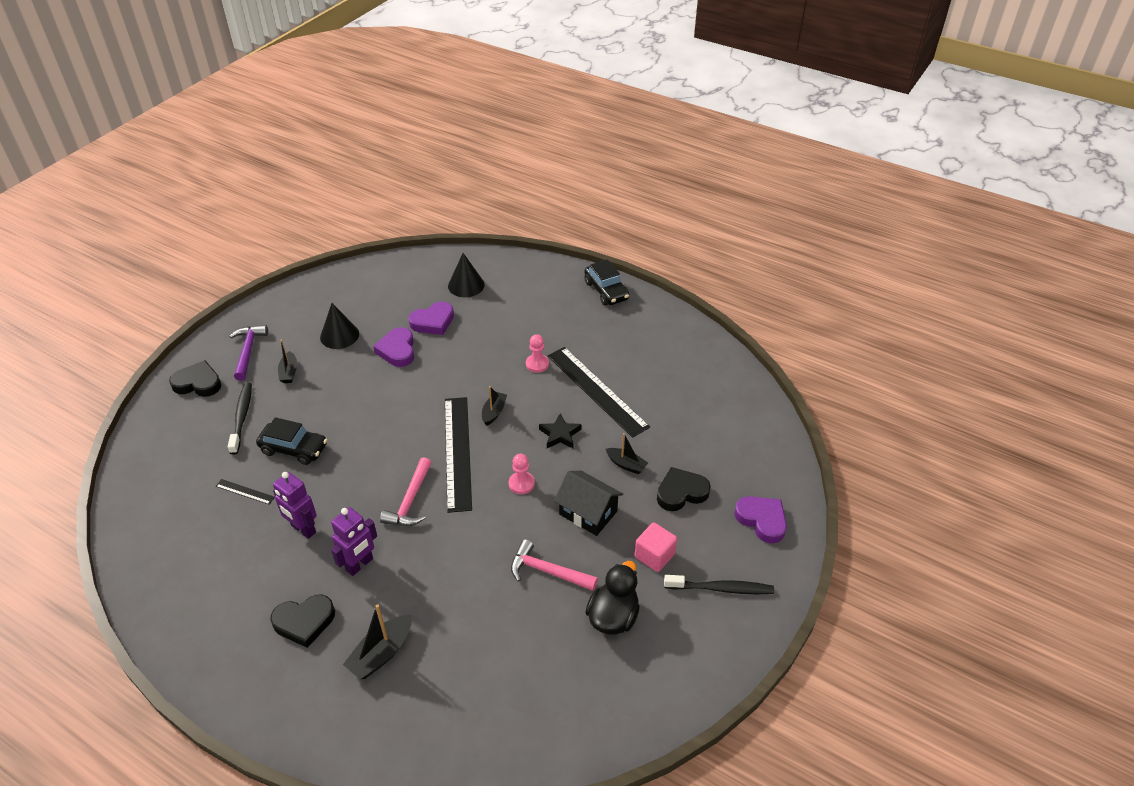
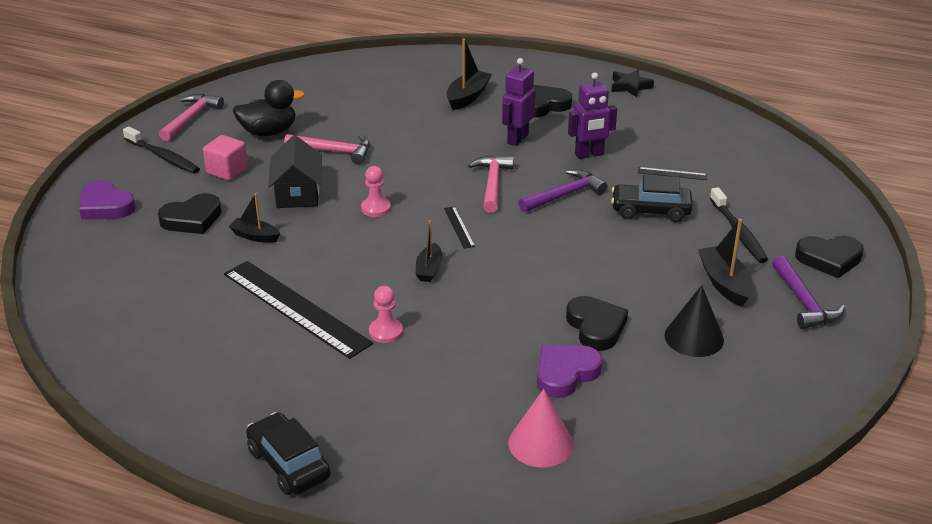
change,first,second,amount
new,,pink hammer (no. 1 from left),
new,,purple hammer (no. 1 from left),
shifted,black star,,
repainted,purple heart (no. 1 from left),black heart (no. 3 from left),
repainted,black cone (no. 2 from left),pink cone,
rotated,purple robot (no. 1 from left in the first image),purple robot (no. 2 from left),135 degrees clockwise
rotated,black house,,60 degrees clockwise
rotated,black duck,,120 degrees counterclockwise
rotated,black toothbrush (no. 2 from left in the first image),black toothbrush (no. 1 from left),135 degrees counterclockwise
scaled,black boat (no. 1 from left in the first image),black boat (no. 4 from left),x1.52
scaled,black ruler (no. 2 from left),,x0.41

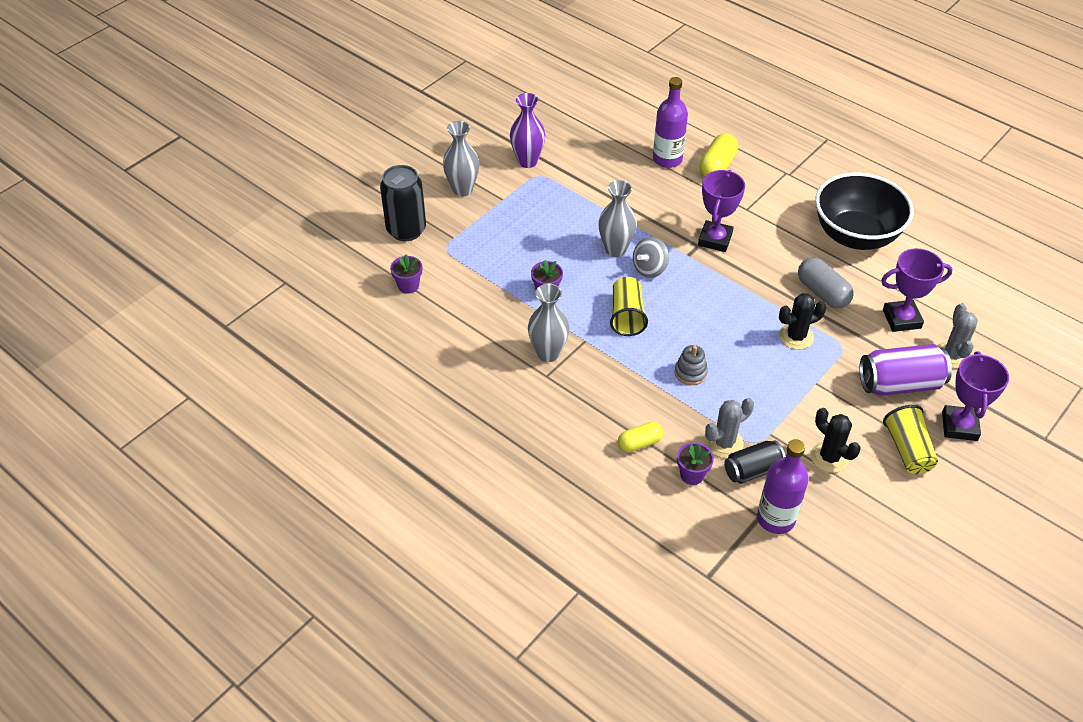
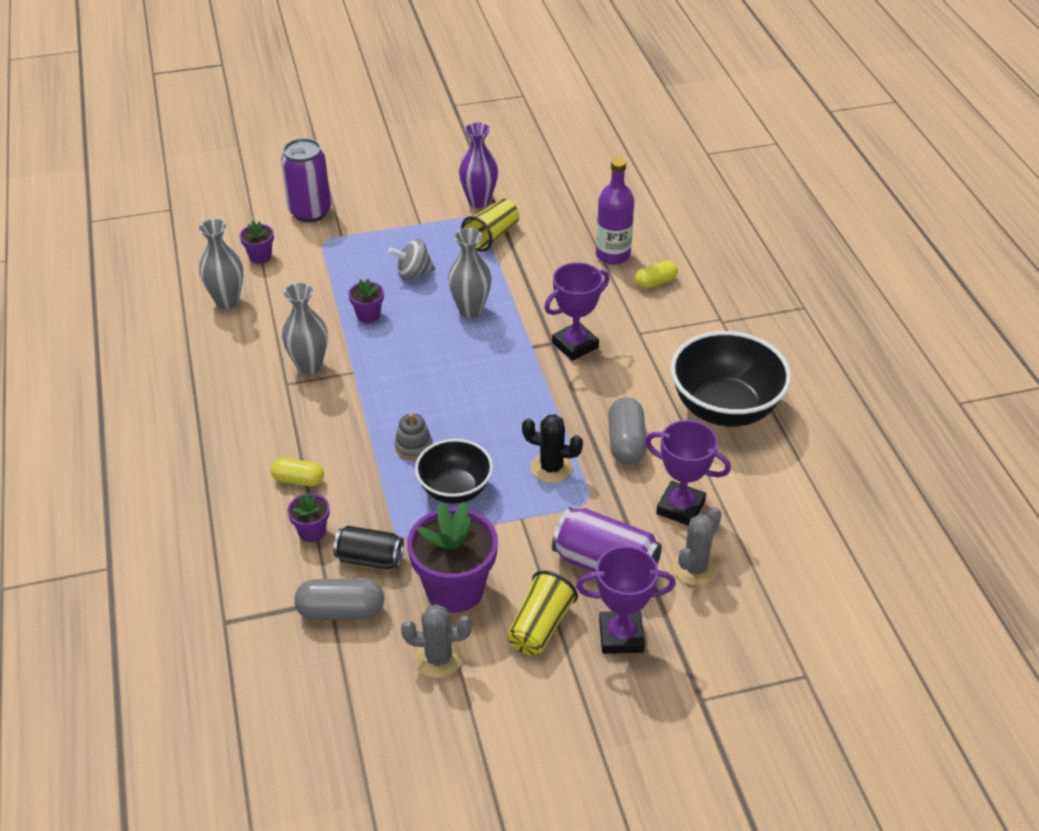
change,first,second,amount
new,,black bowl (no. 1 from left),
shifted,grey vase (no. 1 from left),,
shifted,yellow cup (no. 1 from left),,
shifted,grey spinning top,,
shifted,grey cactus (no. 1 from left),,
swapped,purple bottle (no. 2 from left),grey capsule (no. 1 from left),
swapped,black cactus (no. 2 from left),purple flower pot (no. 4 from left),
repainted,black can (no. 1 from left),purple can (no. 1 from left),
rotated,purple trophy (no. 3 from left in the first image),purple trophy (no. 2 from left),45 degrees clockwise
scaled,yellow capsule (no. 2 from left),,x0.66

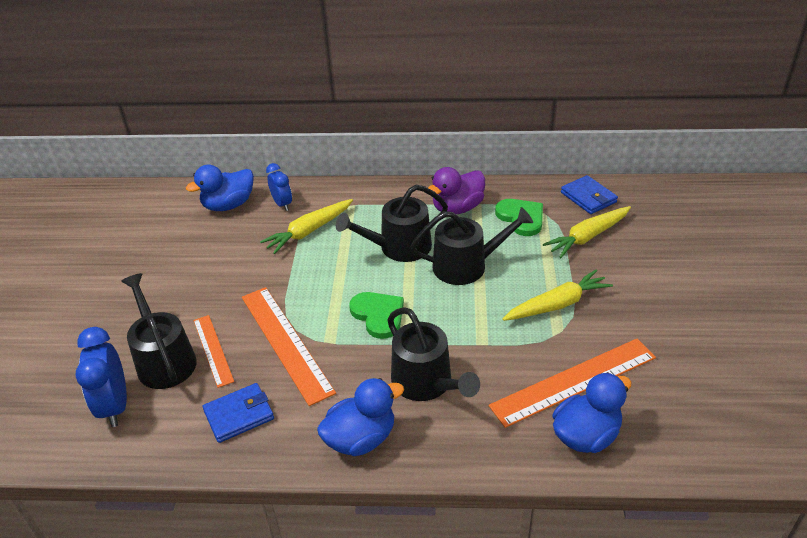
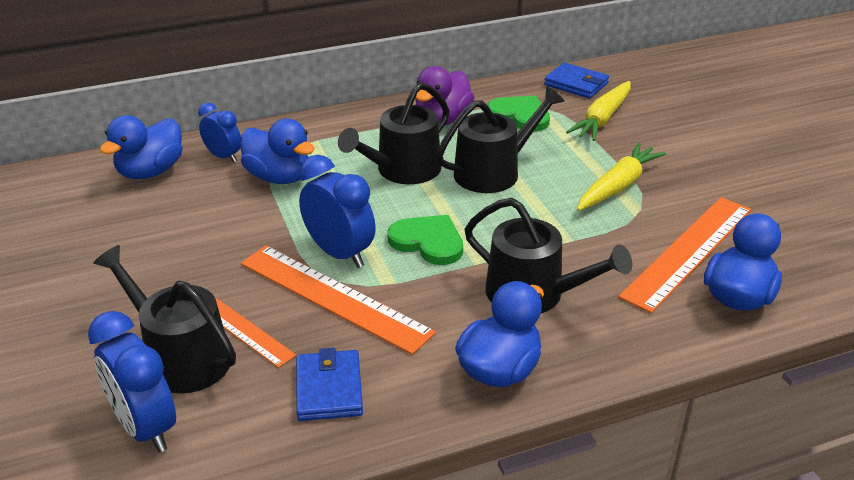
change,first,second,amount
new,,blue clock (no. 3 from left),
swapped,yellow carrot (no. 1 from left),blue duck (no. 2 from left),
rotated,blue wallet (no. 1 from left),,45 degrees counterclockwise

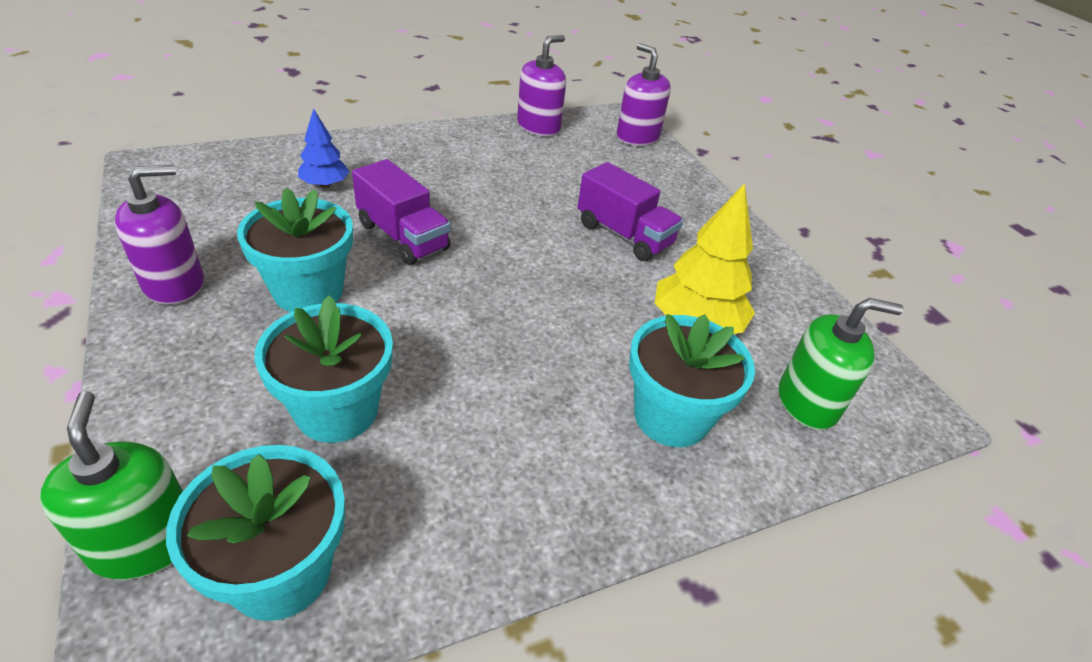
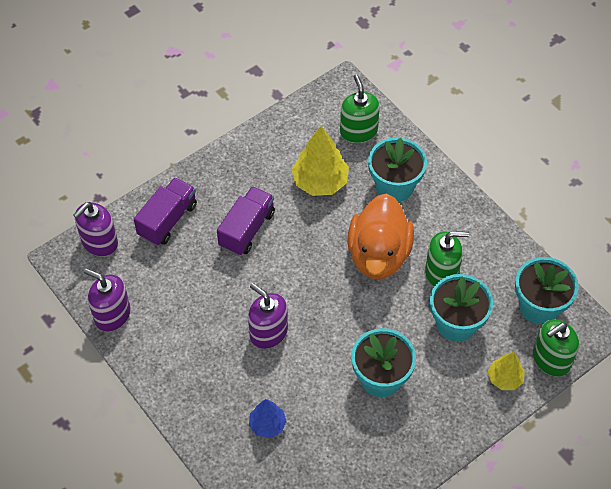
change,first,second,amount
new,,orange duck,
new,,green soap dispenser (no. 2 from left),
new,,yellow tree (no. 2 from left),
shifted,purple soap dispenser (no. 1 from left in the first image),purple soap dispenser (no. 3 from left),
shifted,purple truck (no. 1 from left),,

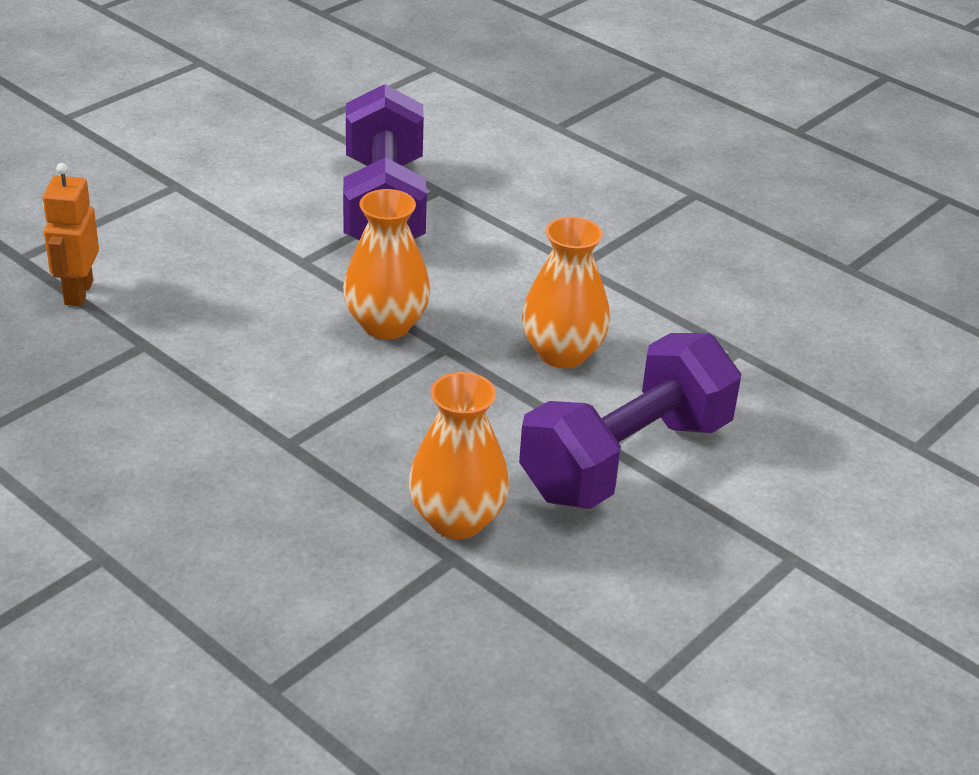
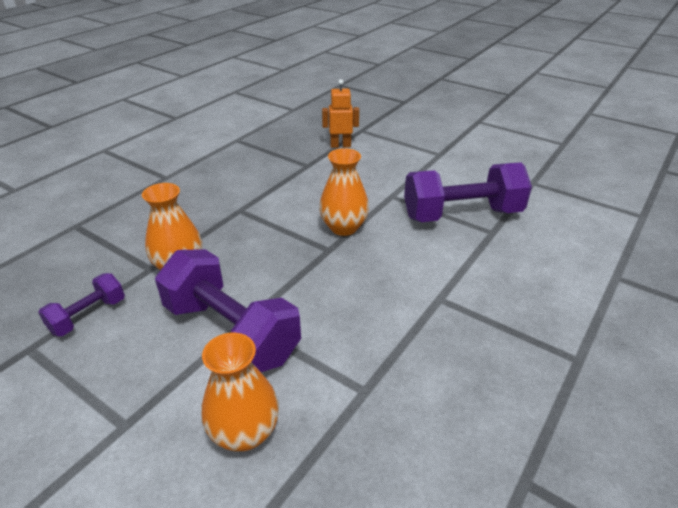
change,first,second,amount
new,,purple dumbbell (no. 1 from left),
shifted,orange vase (no. 3 from left in the first image),orange vase (no. 2 from left),

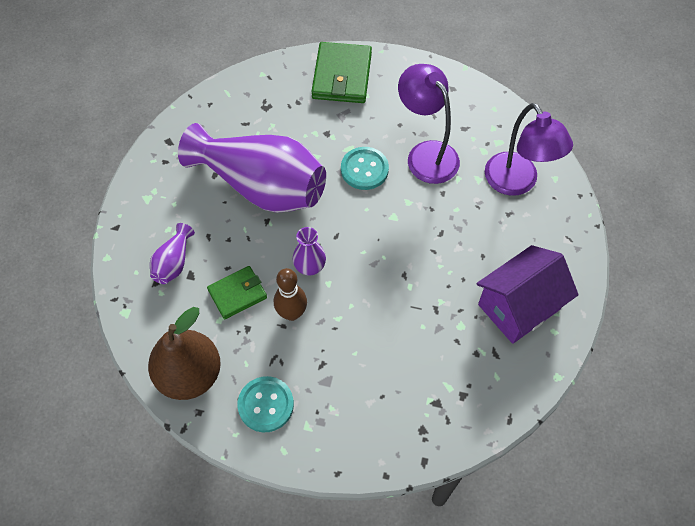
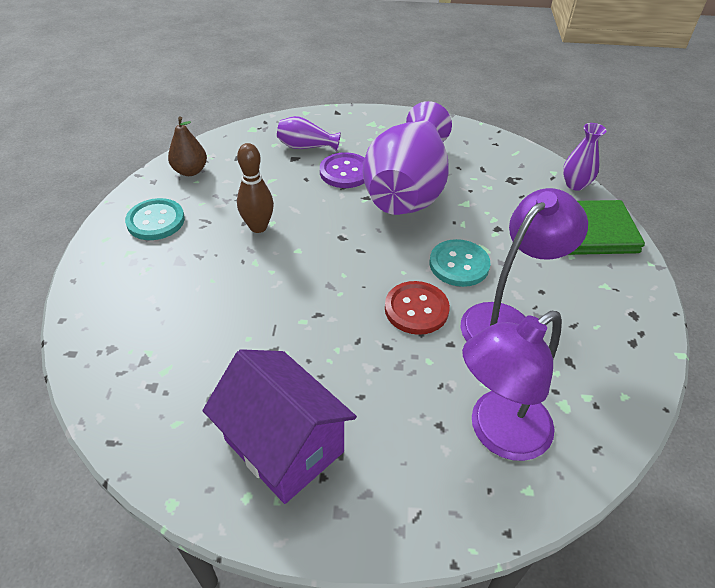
change,first,second,amount
gone,green wallet (no. 1 from left),,
new,,purple button,
new,,red button,
shifted,purple vase (no. 3 from left),,
scaled,brown pear,,x0.57

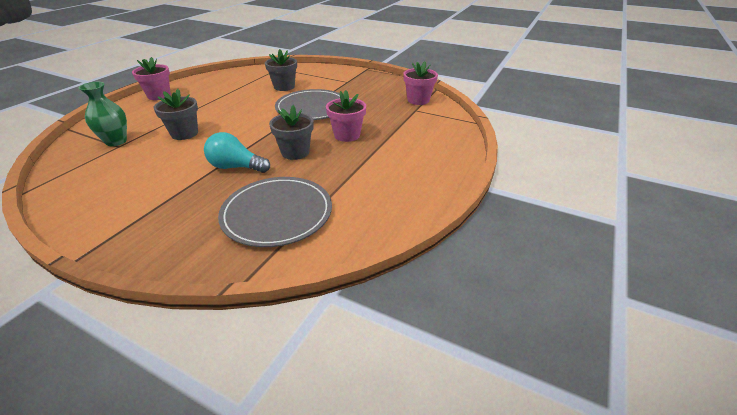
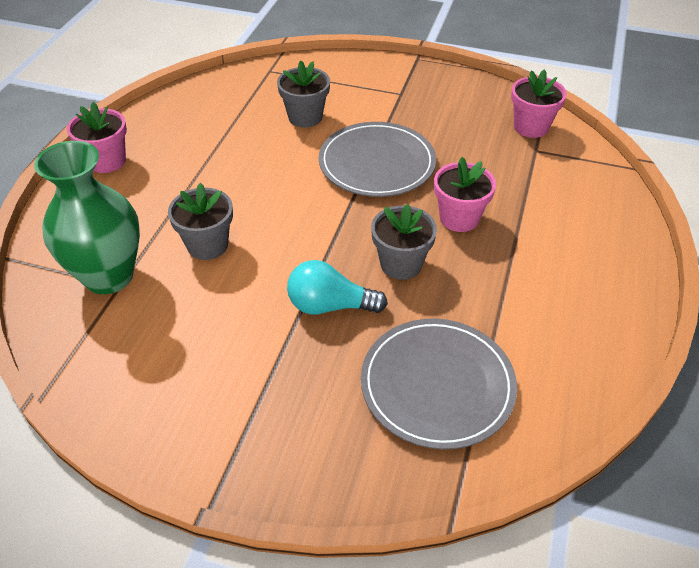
change,first,second,amount
scaled,green vase,,x1.60

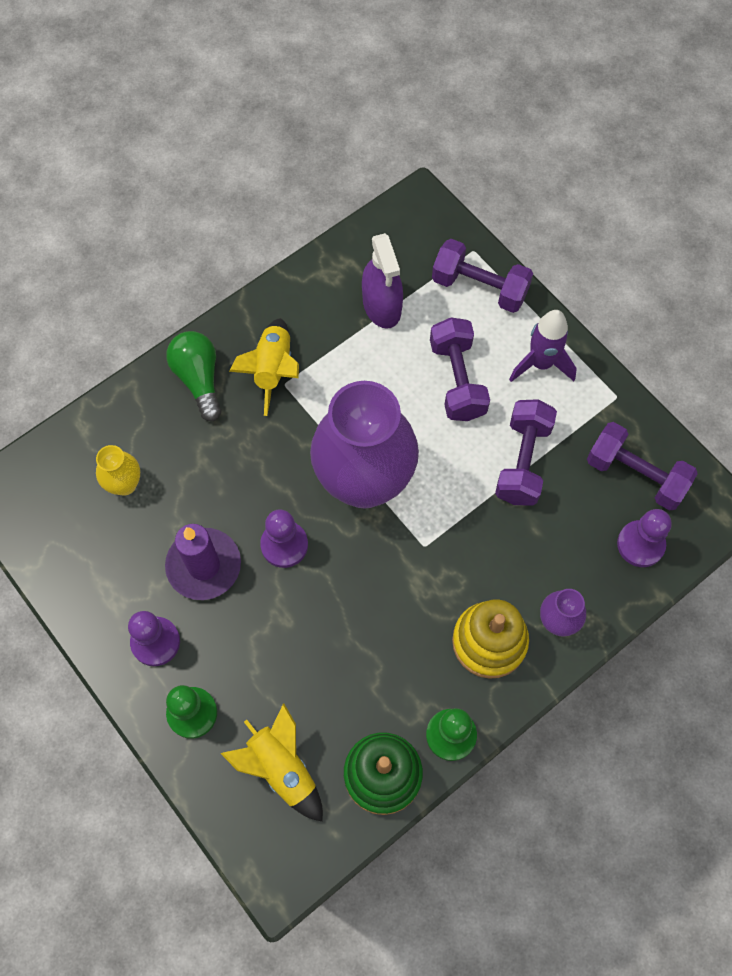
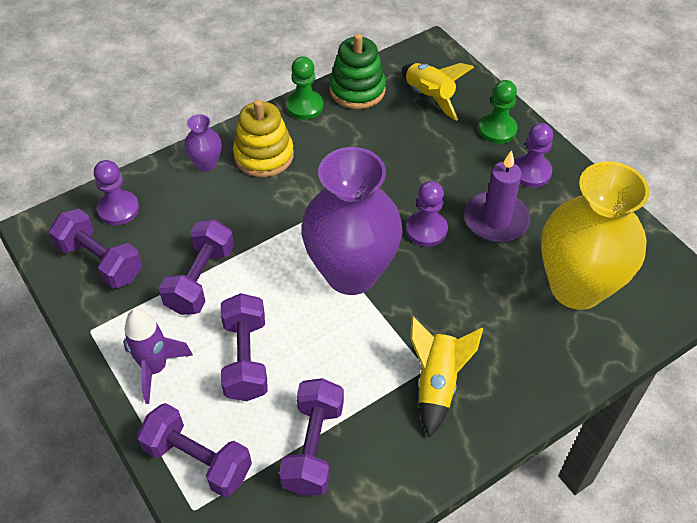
change,first,second,amount
gone,green light bulb,,
swapped,purple spray bottle,purple dumbbell (no. 5 from left),
scaled,yellow vase,,x2.37

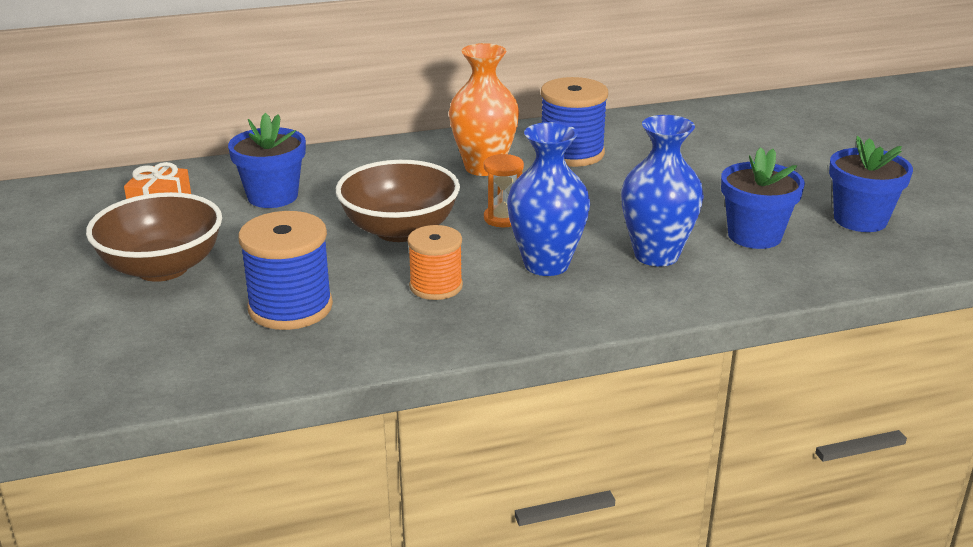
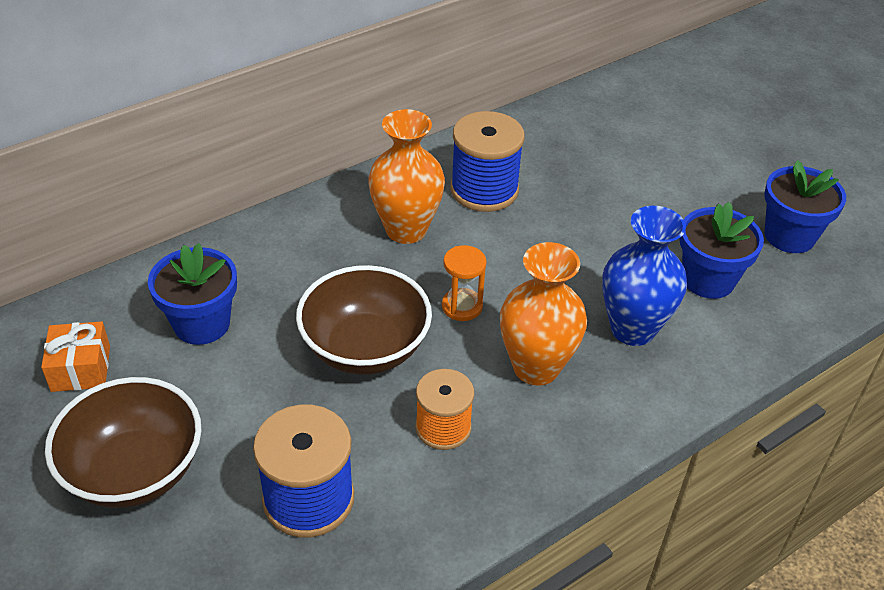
change,first,second,amount
repainted,blue vase (no. 1 from left),orange vase (no. 2 from left),

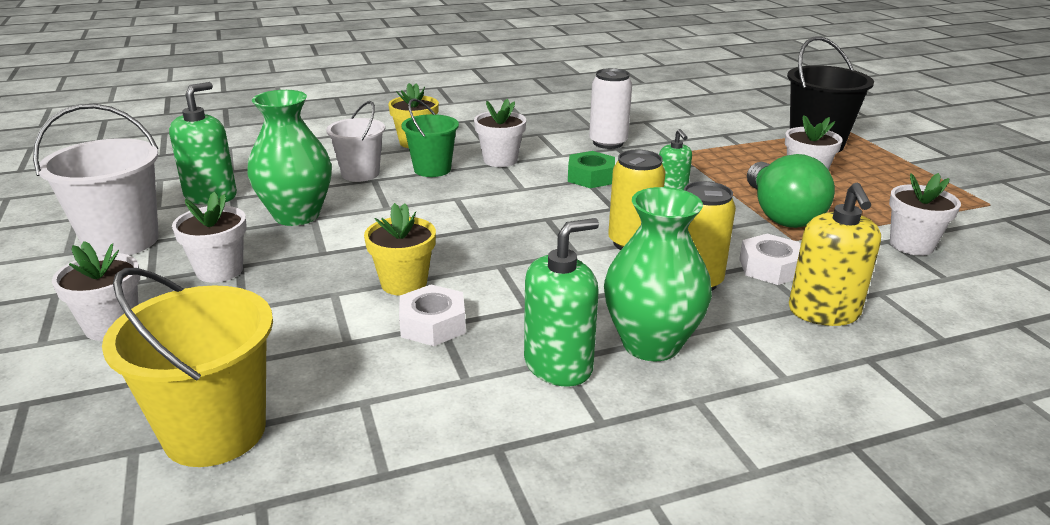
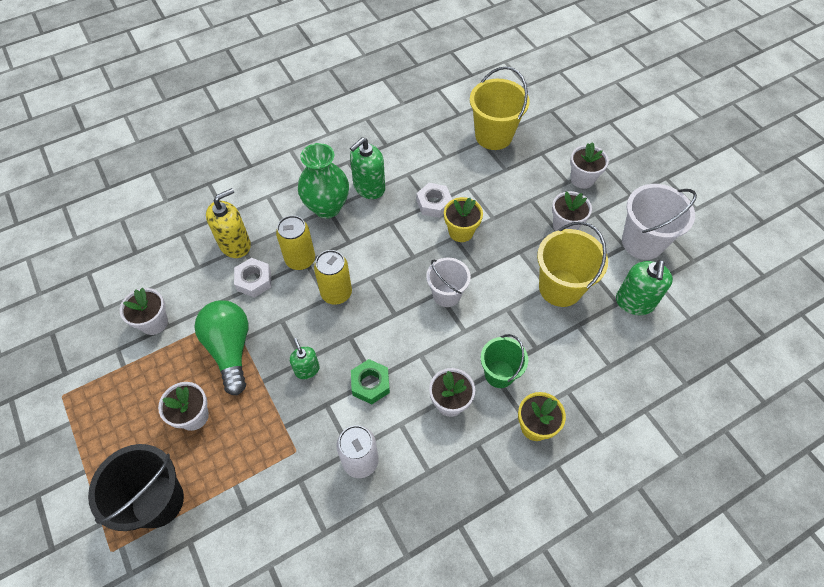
change,first,second,amount
shifted,white bucket (no. 2 from left in the first image),white bucket (no. 1 from left),
swapped,green vase (no. 1 from left),yellow bucket (no. 2 from left),
rotated,yellow soap dispenser,,60 degrees clockwise

